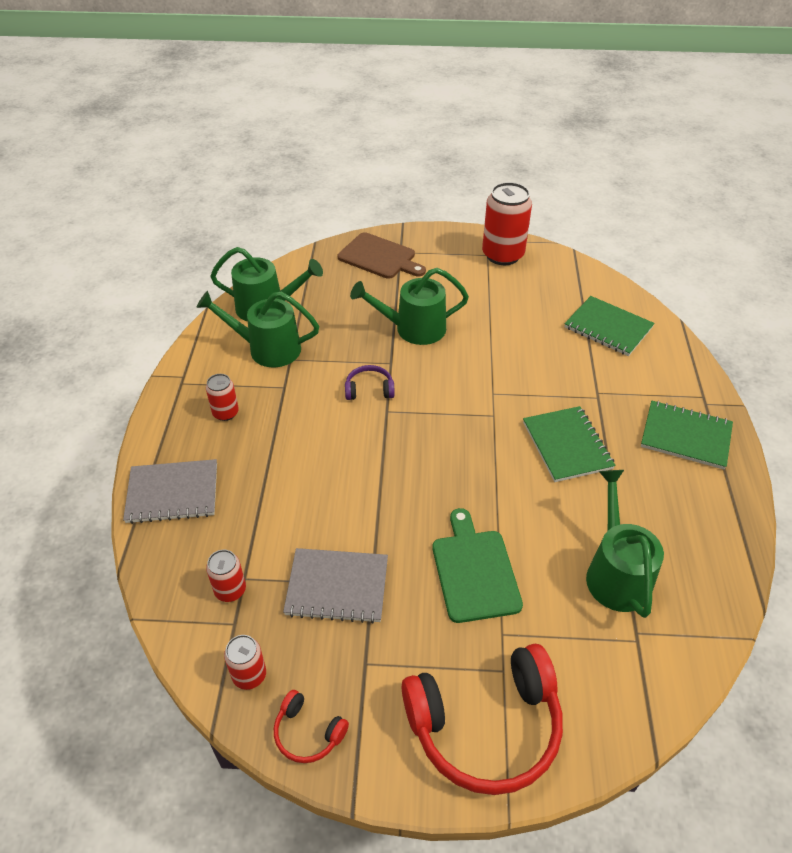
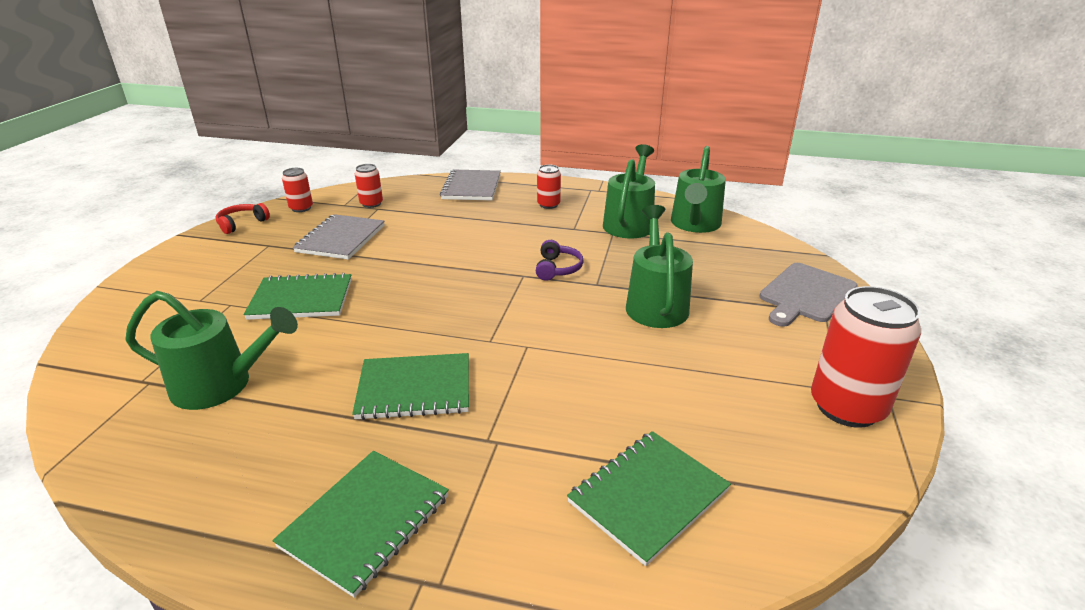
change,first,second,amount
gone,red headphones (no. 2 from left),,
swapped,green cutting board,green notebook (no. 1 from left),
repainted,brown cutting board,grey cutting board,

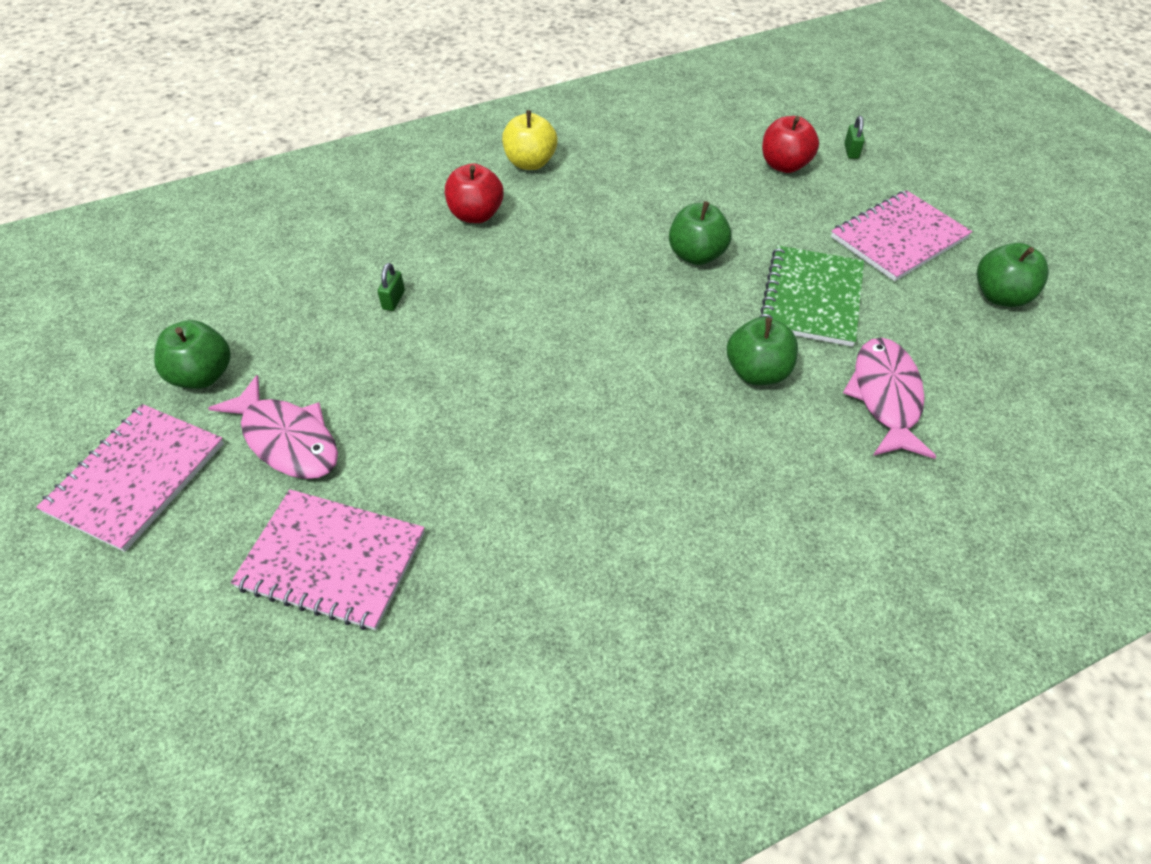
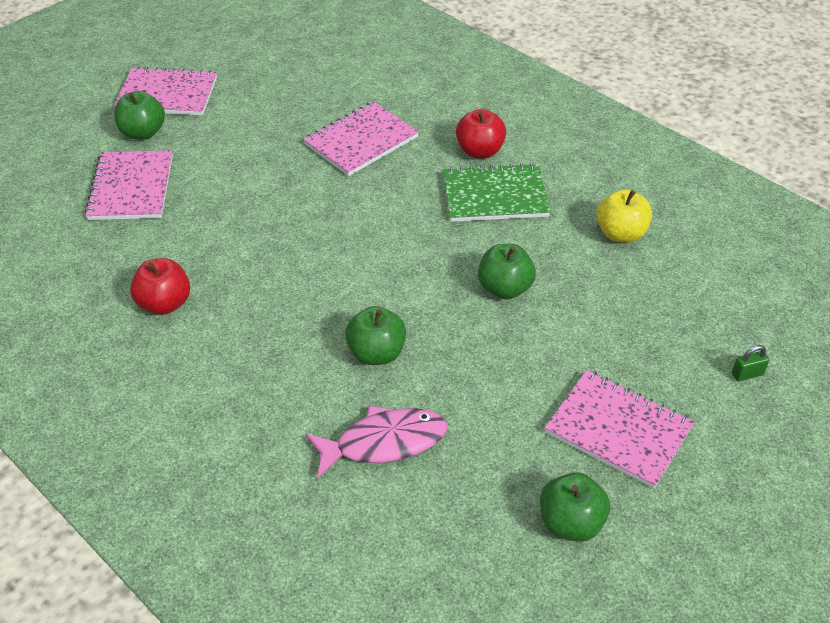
change,first,second,amount
gone,pink fish (no. 1 from left),,
shifted,green apple (no. 1 from left),,
shifted,yellow apple,,
shifted,green notebook,,
shifted,red apple (no. 2 from left in the first image),red apple (no. 1 from left),
swapped,green padlock (no. 1 from left),pink notebook (no. 3 from left),

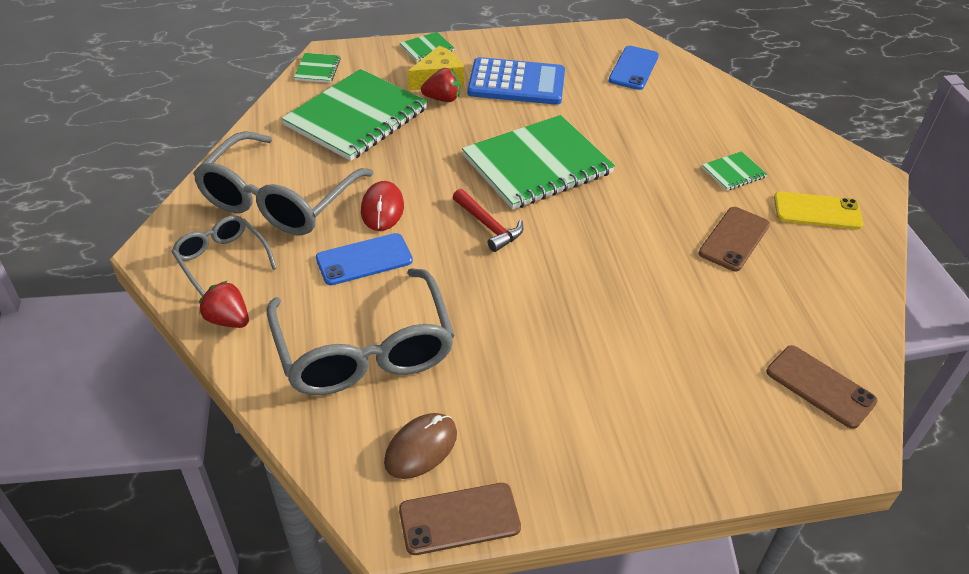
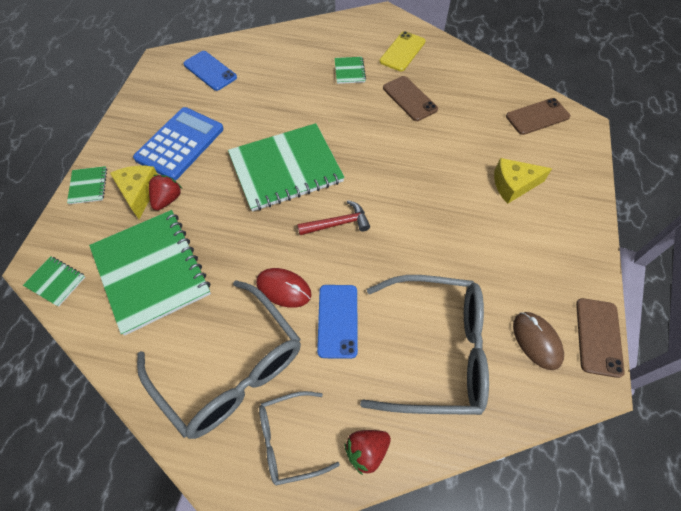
change,first,second,amount
new,,yellow cheese (no. 2 from left),
rotated,green notebook (no. 4 from left),,75 degrees clockwise

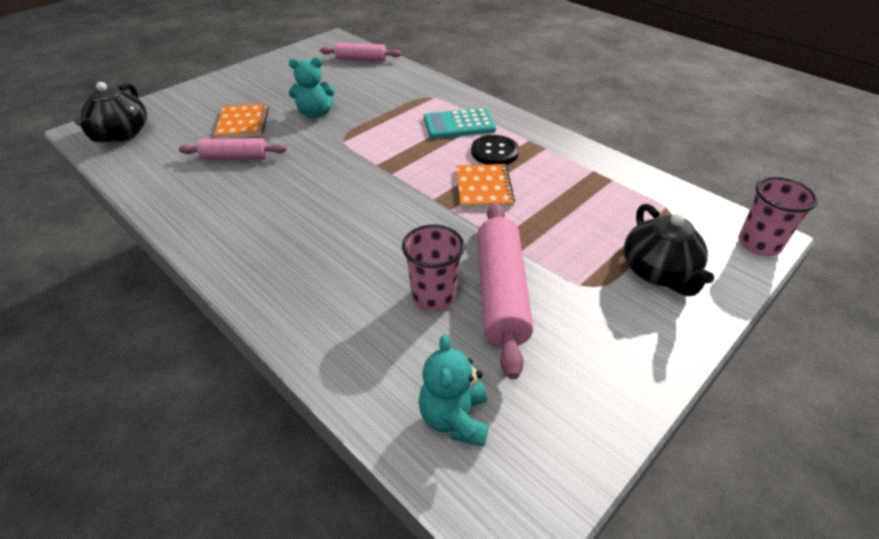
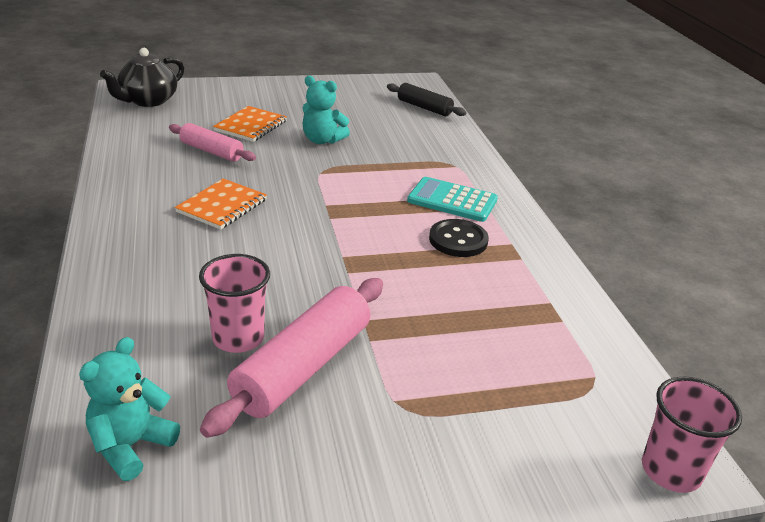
change,first,second,amount
gone,black teapot (no. 2 from left),,
shifted,orange notebook (no. 2 from left in the first image),orange notebook (no. 1 from left),
repainted,pink rolling pin (no. 2 from left),black rolling pin,

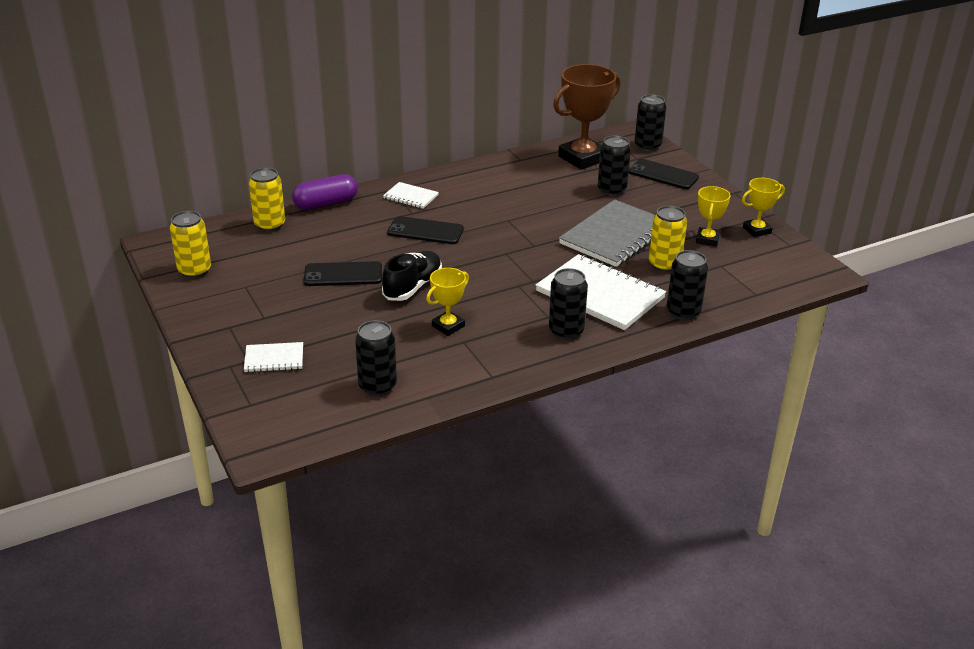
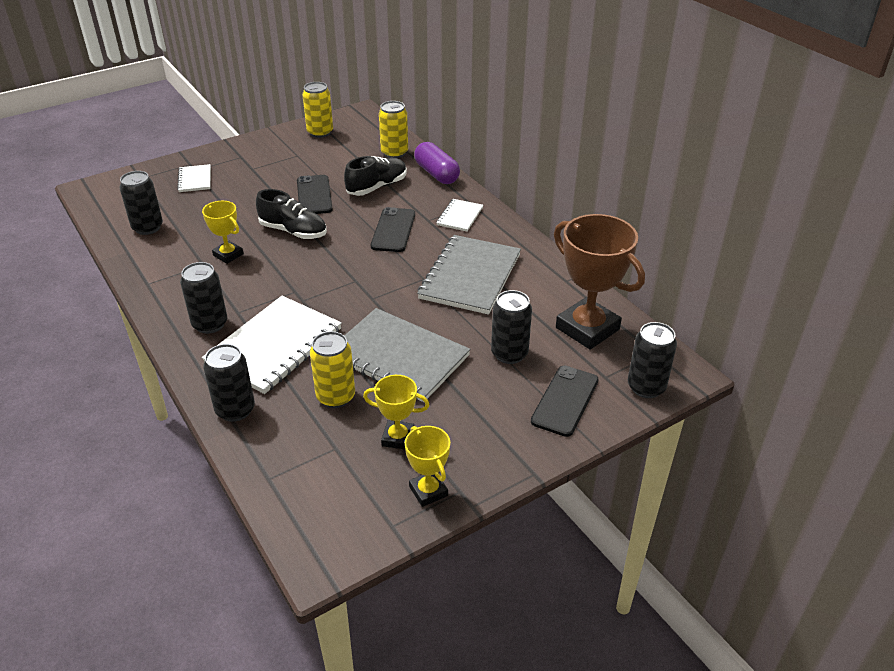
change,first,second,amount
new,,black shoe (no. 2 from left),
new,,grey notebook (no. 2 from left),

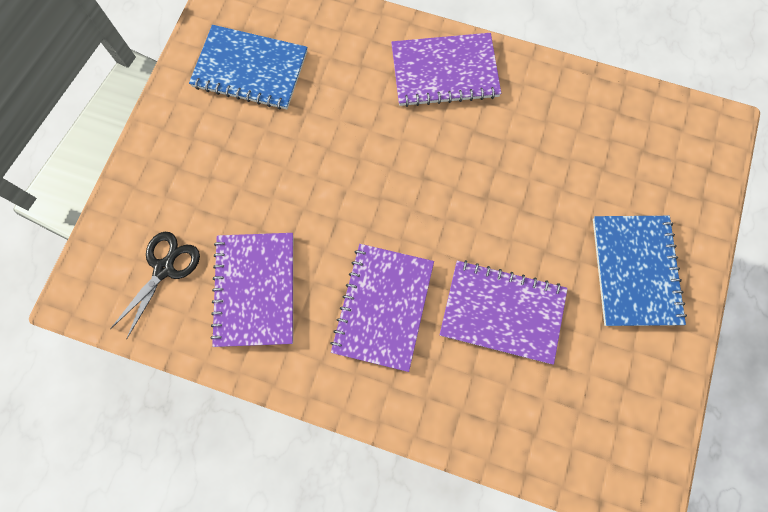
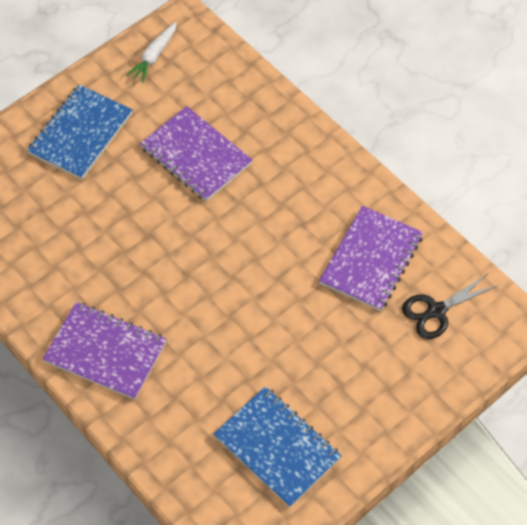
change,first,second,amount
gone,purple notebook (no. 2 from left),,
new,,white carrot,

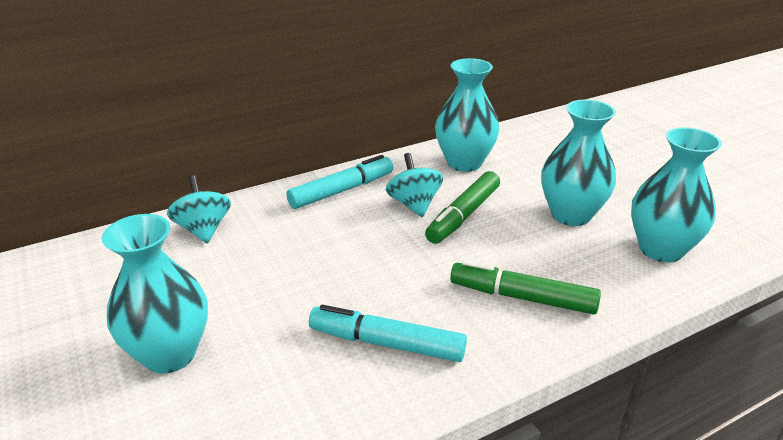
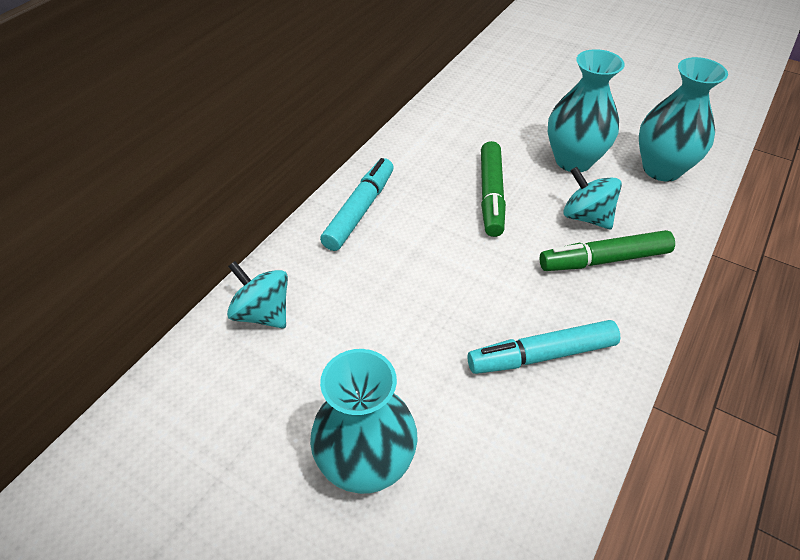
change,first,second,amount
gone,turquoise vase (no. 2 from left),,
shifted,turquoise spinning top (no. 2 from left),,

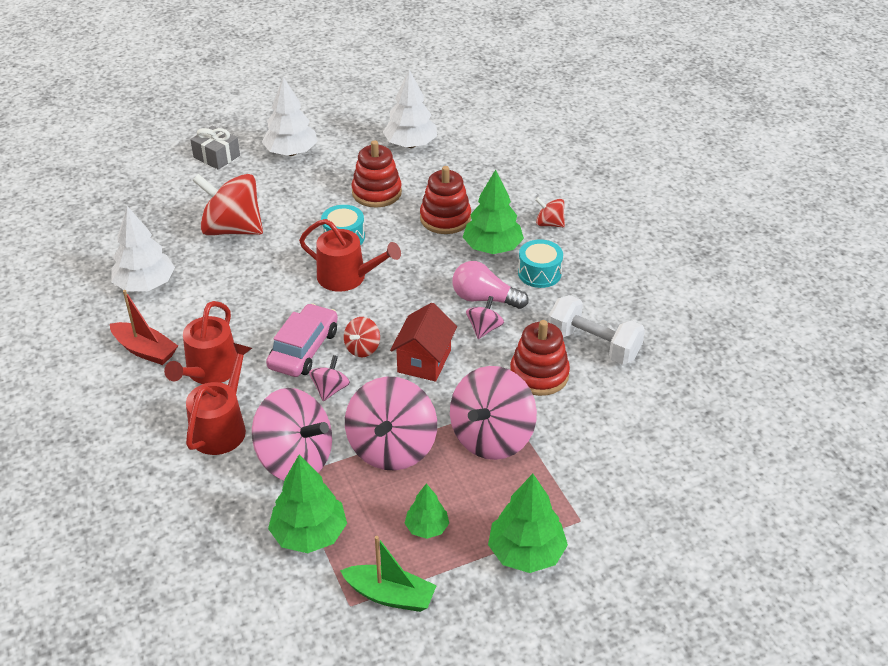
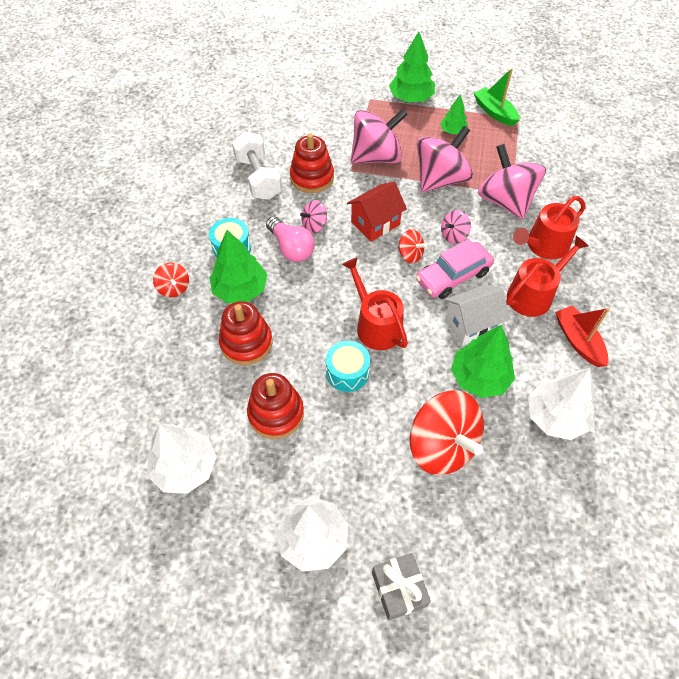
change,first,second,amount
new,,white house,
shifted,green tree (no. 1 from left in the first image),green tree (no. 4 from left),
rotated,red spinning top (no. 2 from left),,60 degrees clockwise

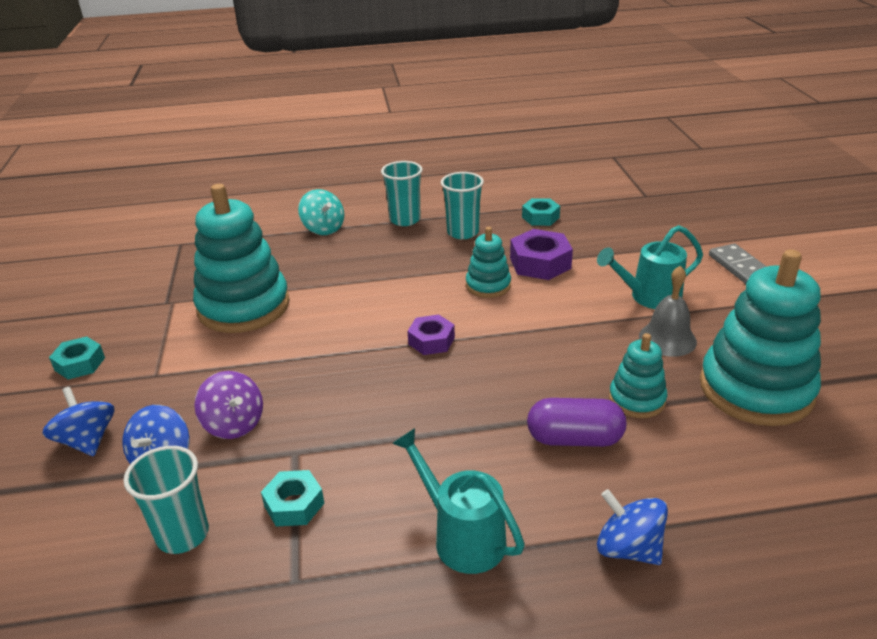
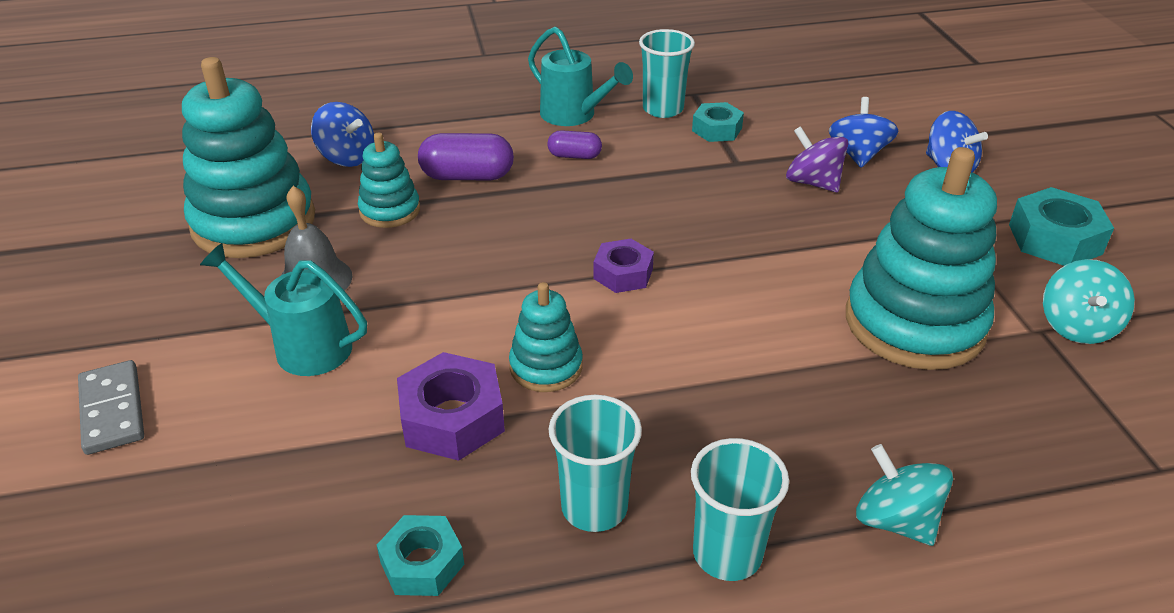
change,first,second,amount
new,,purple capsule (no. 2 from left),
new,,turquoise spinning top (no. 2 from left),
shifted,turquoise cup (no. 1 from left in the first image),turquoise cup (no. 2 from left),
shifted,blue spinning top (no. 3 from left in the first image),blue spinning top (no. 1 from left),
rotated,turquoise watering can (no. 2 from left in the first image),turquoise watering can (no. 1 from left),135 degrees counterclockwise
scaled,turquoise nut (no. 1 from left in the first image),turquoise nut (no. 3 from left),x1.53

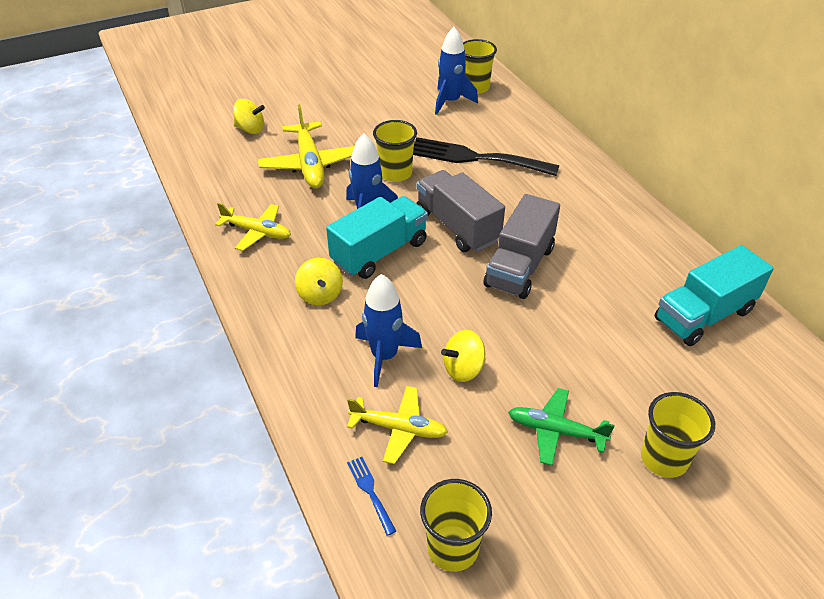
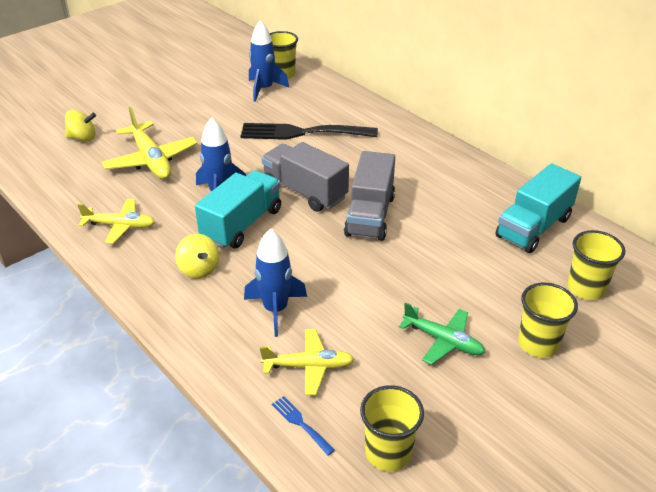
change,first,second,amount
gone,yellow spinning top (no. 3 from left),,
shifted,yellow cup (no. 1 from left in the first image),yellow cup (no. 4 from left),
rotated,green plane,,150 degrees counterclockwise

